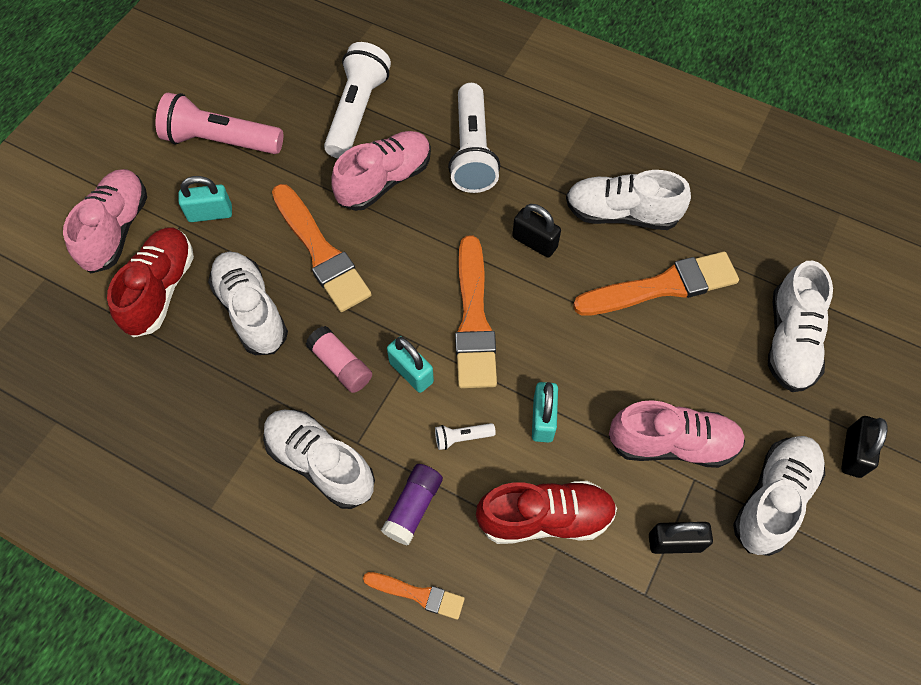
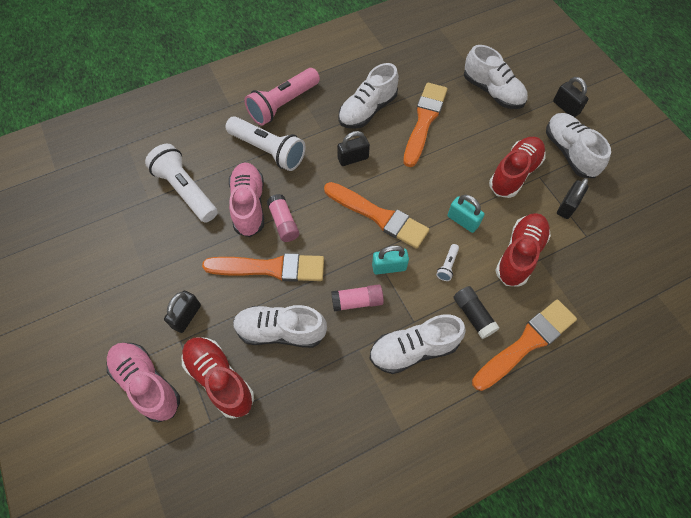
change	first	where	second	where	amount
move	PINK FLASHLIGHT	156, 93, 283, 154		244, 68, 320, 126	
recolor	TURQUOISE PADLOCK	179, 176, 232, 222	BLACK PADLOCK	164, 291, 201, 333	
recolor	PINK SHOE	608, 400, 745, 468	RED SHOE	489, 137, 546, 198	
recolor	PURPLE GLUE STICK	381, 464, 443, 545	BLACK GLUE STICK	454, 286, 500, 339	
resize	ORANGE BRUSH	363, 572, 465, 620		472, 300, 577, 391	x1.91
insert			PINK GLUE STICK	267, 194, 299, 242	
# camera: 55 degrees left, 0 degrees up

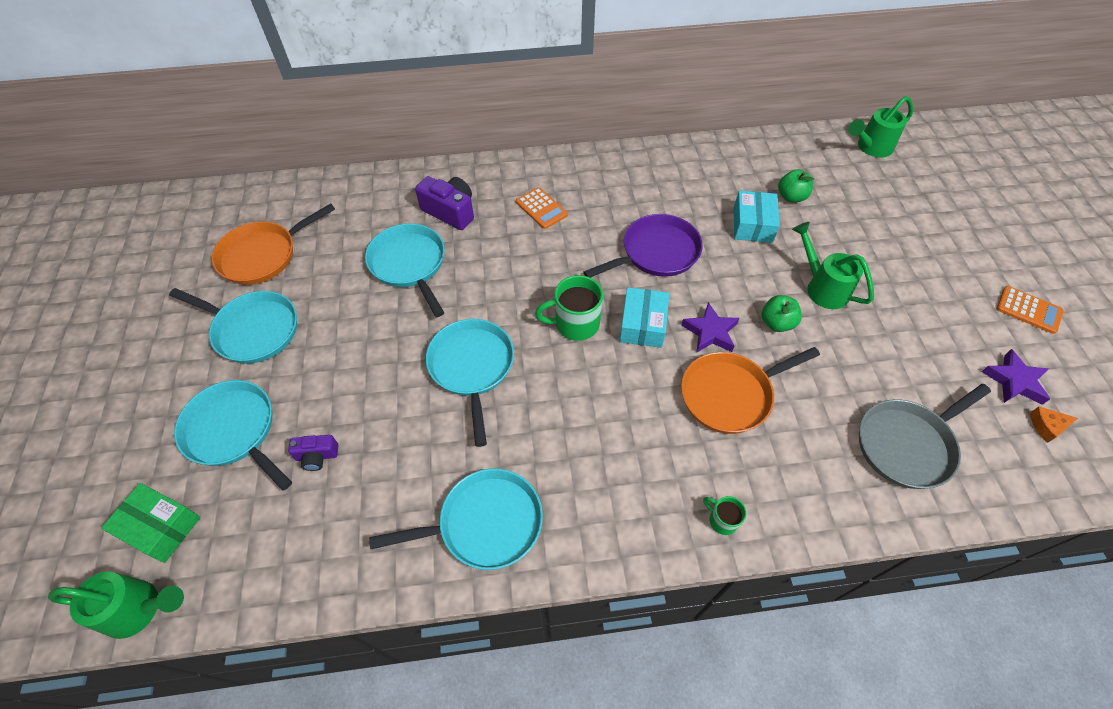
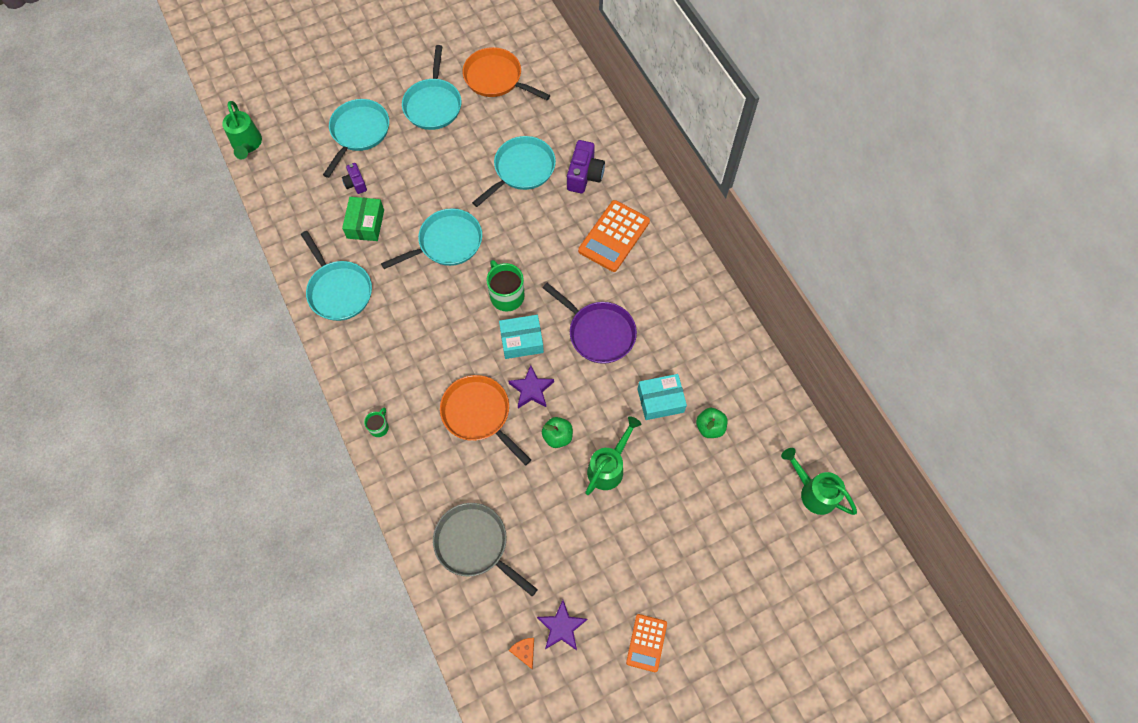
change	first	where	second	where	amount
resize	ORANGE CALCULATOR	516, 187, 568, 229		578, 200, 650, 272	x1.67
move	GREEN BOX	101, 483, 201, 563		342, 197, 384, 241	
# camera: 70 degrees right, 10 degrees up

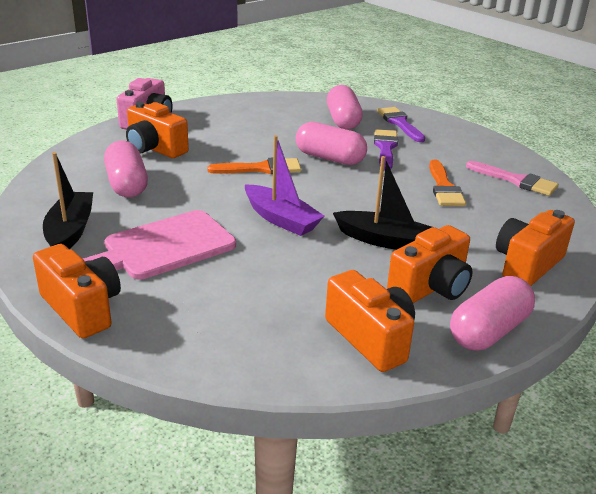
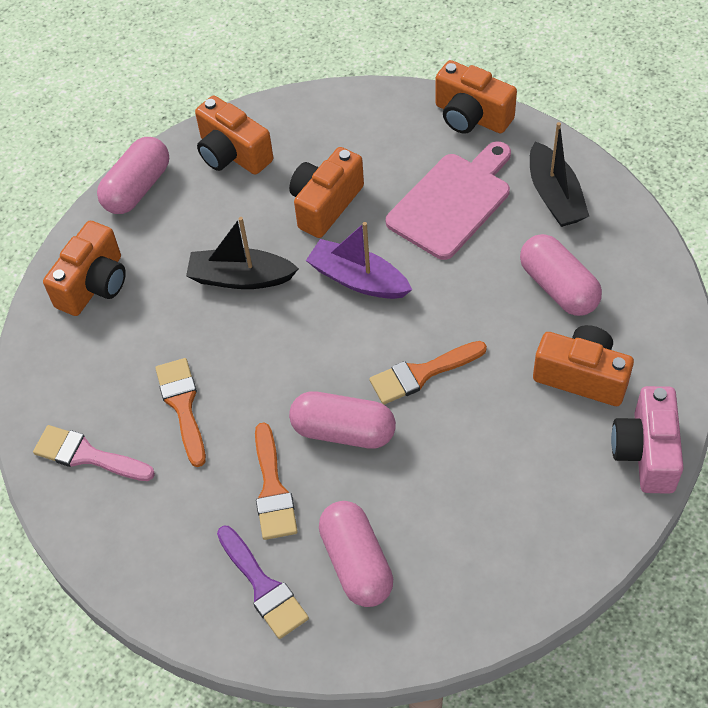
change	first	where	second	where	amount
recolor	PURPLE BRUSH	374, 129, 398, 170	ORANGE BRUSH	255, 422, 298, 540	
move	ORANGE CAMERA	387, 225, 473, 303		289, 147, 364, 238	
# camera: 170 degrees right, 25 degrees up

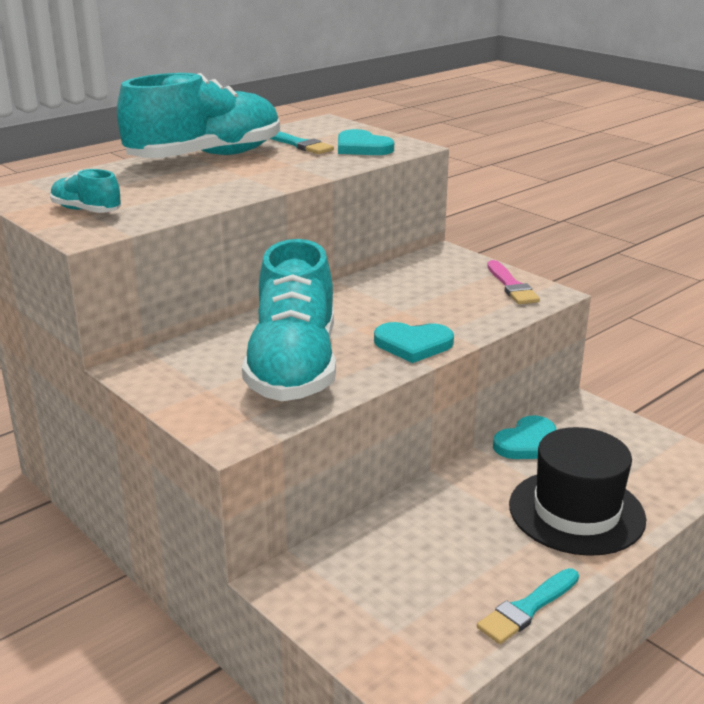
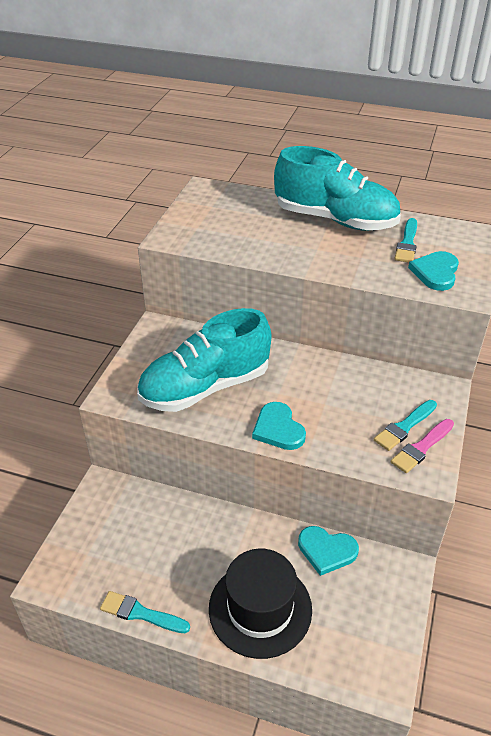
change	first	where	second	where	amount
delete	TURQUOISE SHOE	50, 169, 121, 213			
insert			TURQUOISE BRUSH	374, 400, 437, 451	
# camera: 60 degrees right, 15 degrees up

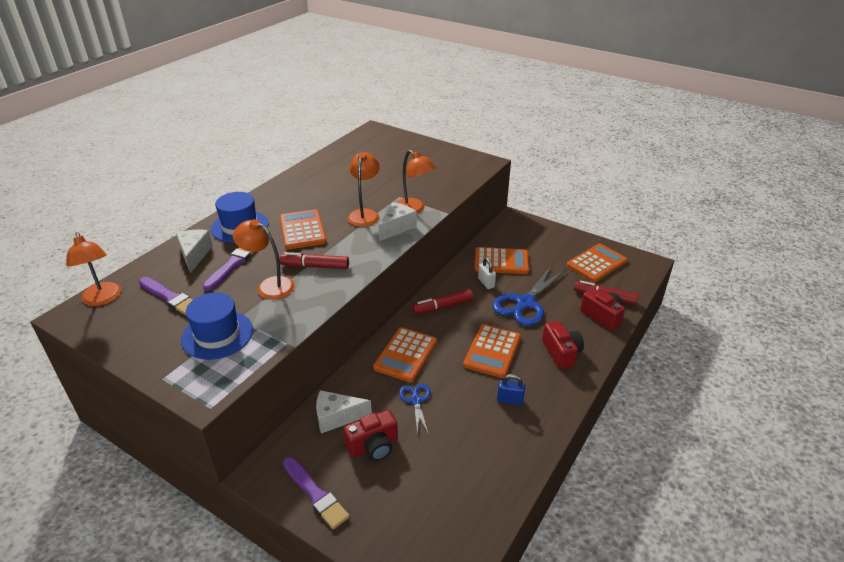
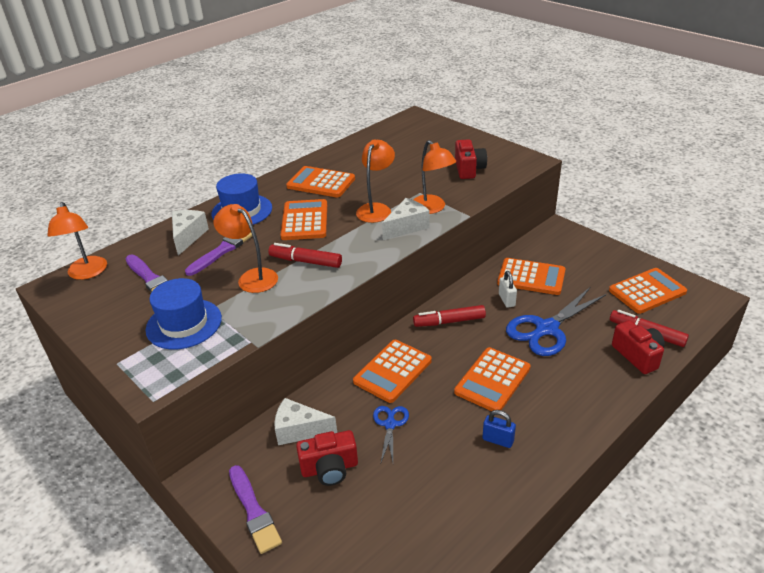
change	first	where	second	where	amount
move	RED CAMERA	542, 321, 584, 369		455, 139, 487, 179	
insert			ORANGE CALCULATOR	286, 166, 355, 198	
# camera: 15 degrees right, 0 degrees up

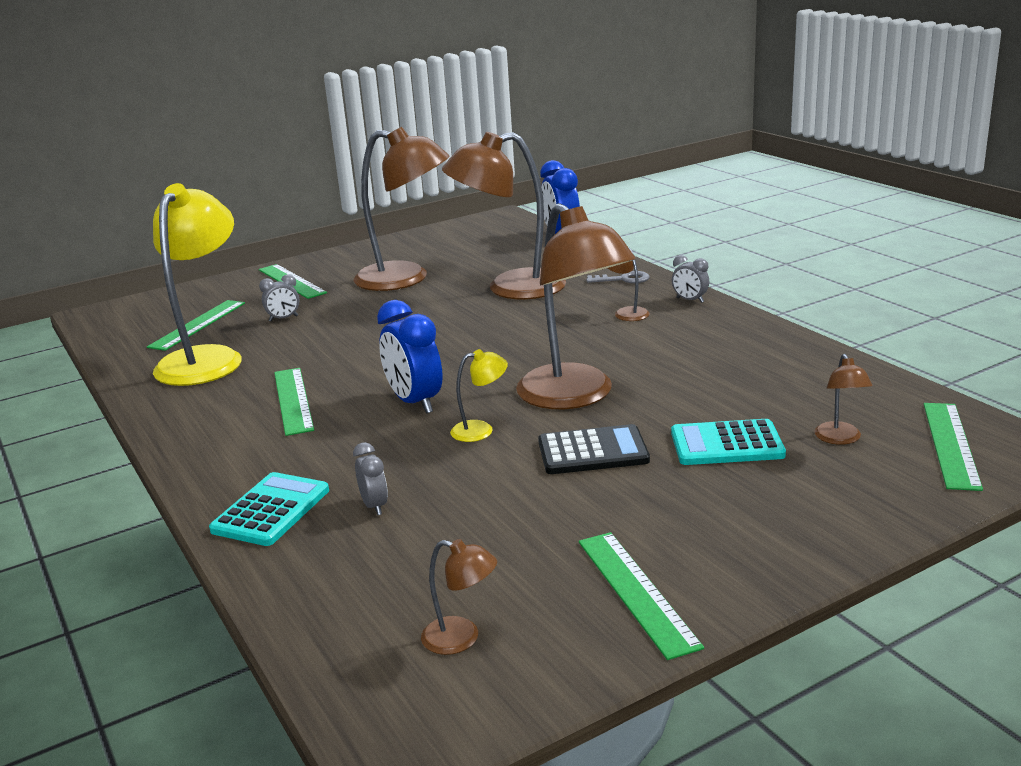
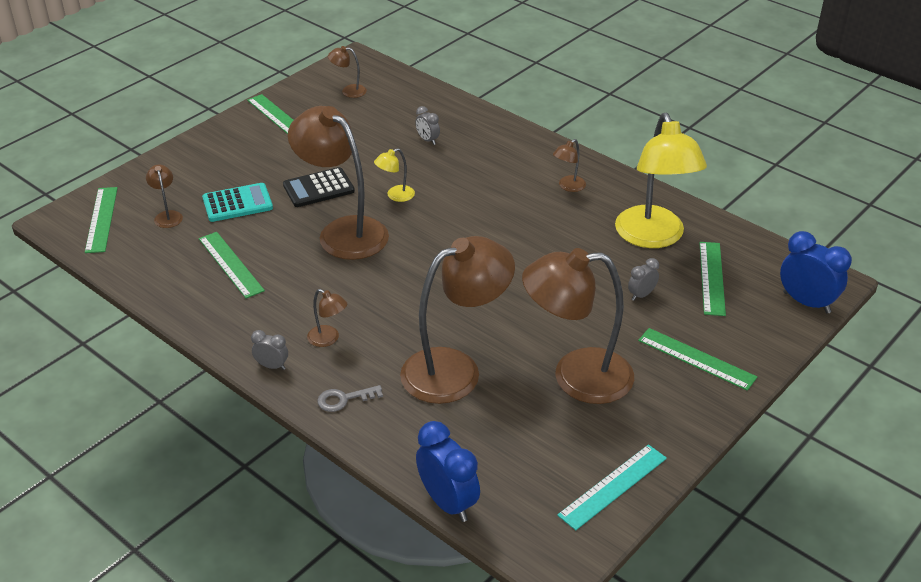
change	first	where	second	where	amount
move	BLUE CLOCK	377, 300, 443, 414		780, 231, 852, 314	
move	GREEN RULER	274, 368, 314, 436		199, 232, 265, 298	
delete	TURQUOISE CALCULATOR	209, 472, 329, 546			
insert			BROWN LAMP	553, 139, 586, 192	
insert			TURQUOISE RULER	557, 444, 667, 530	
# camera: 160 degrees right, 15 degrees up

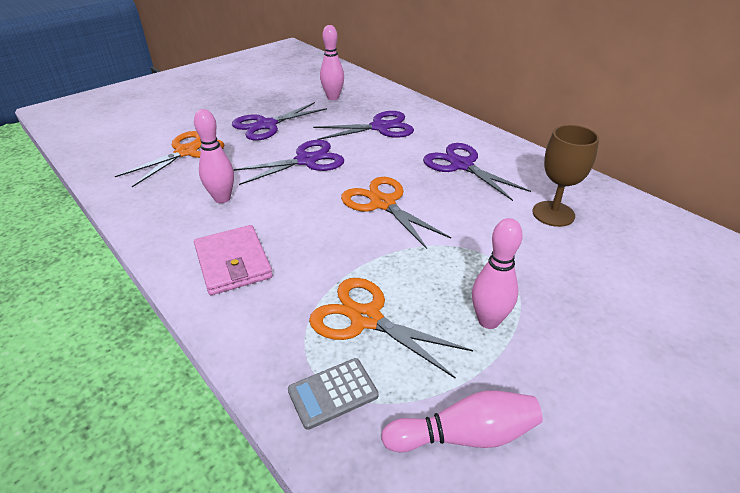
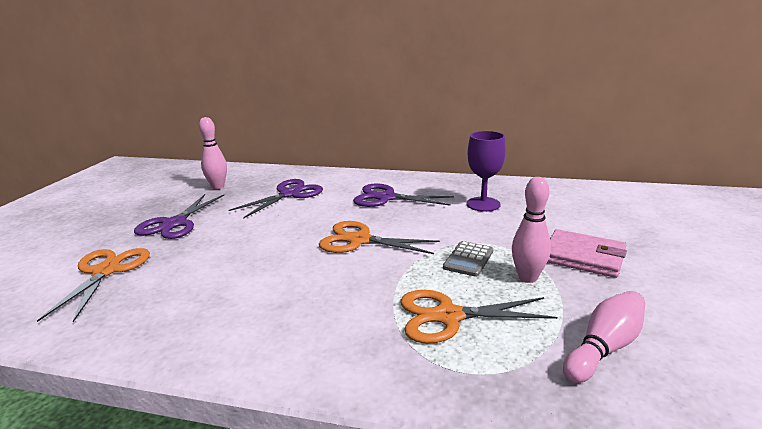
change	first	where	second	where	amount
delete	PINK BOWLING PIN	194, 109, 234, 203			
recolor	BROWN GOBLET	532, 125, 599, 227	PURPLE GOBLET	467, 131, 506, 212	
delete	PURPLE SCISSORS	233, 140, 344, 185			
move	PINK WALLET	194, 225, 273, 295		548, 229, 627, 278	
move	GREY CALCULATOR	288, 358, 379, 430		443, 241, 493, 277	
# camera: 35 degrees left, 15 degrees down

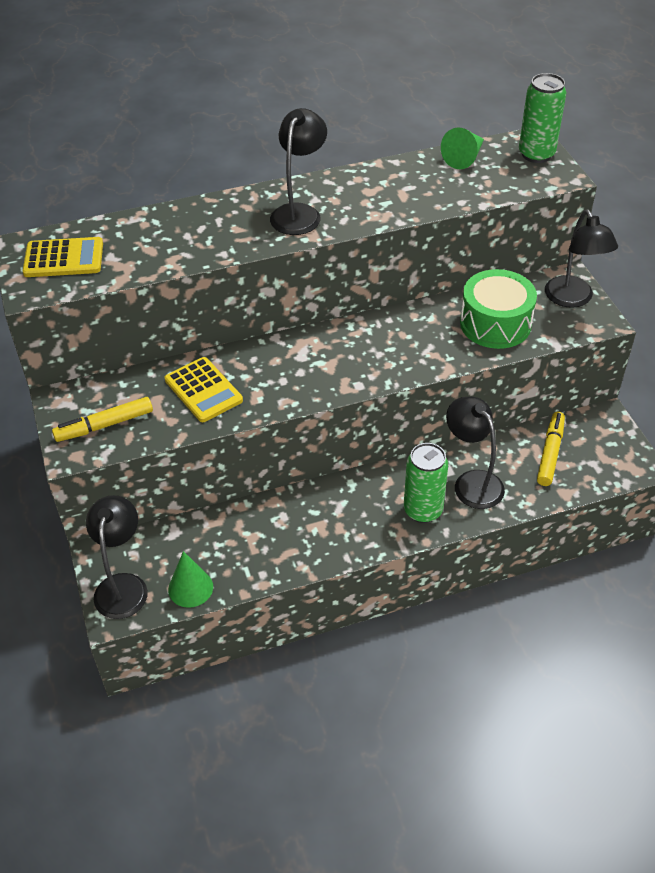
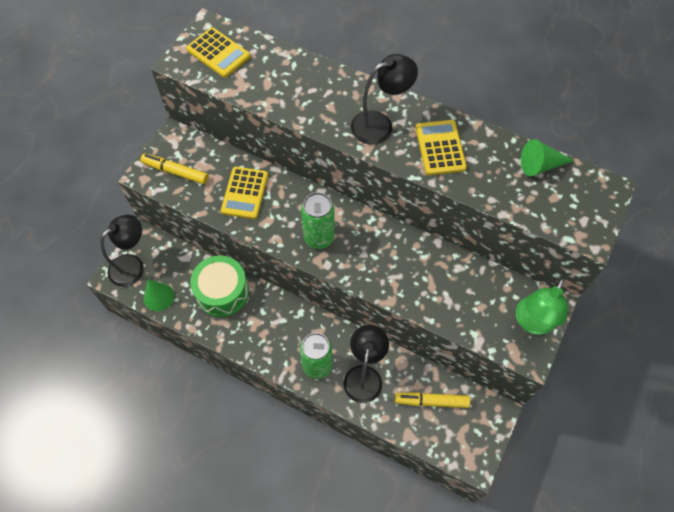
change	first	where	second	where	amount
move	GREEN CAN	519, 73, 566, 163		301, 192, 335, 249	
recolor	BLACK LAMP	545, 210, 618, 308	GREEN LAMP	516, 278, 568, 335	
move	GREEN DRUM	460, 269, 537, 349		190, 256, 249, 317	
rotate	YELLOW MARKER	537, 412, 565, 486		395, 392, 470, 408	150 degrees counterclockwise
insert			YELLOW CALCULATOR	416, 120, 467, 175	
# camera: 45 degrees right, 15 degrees up

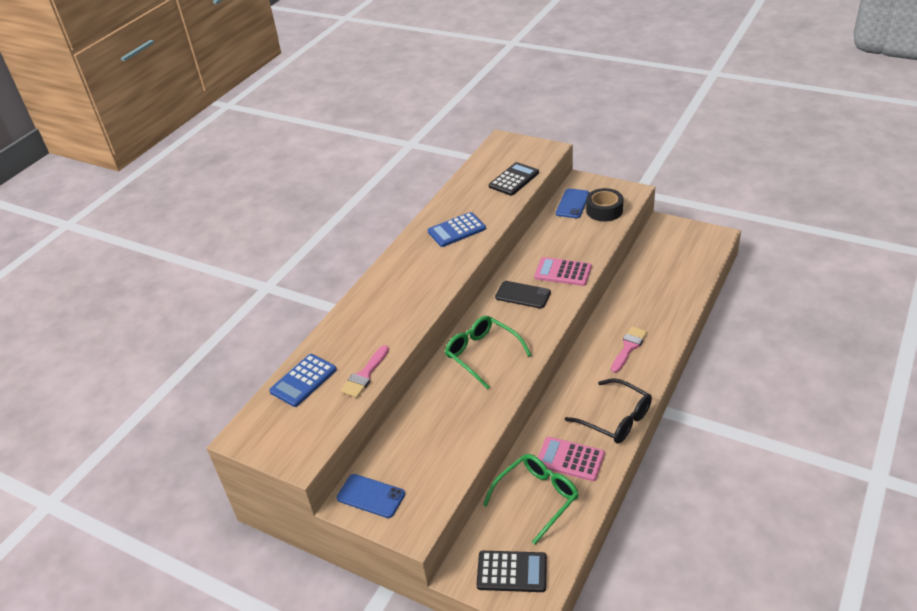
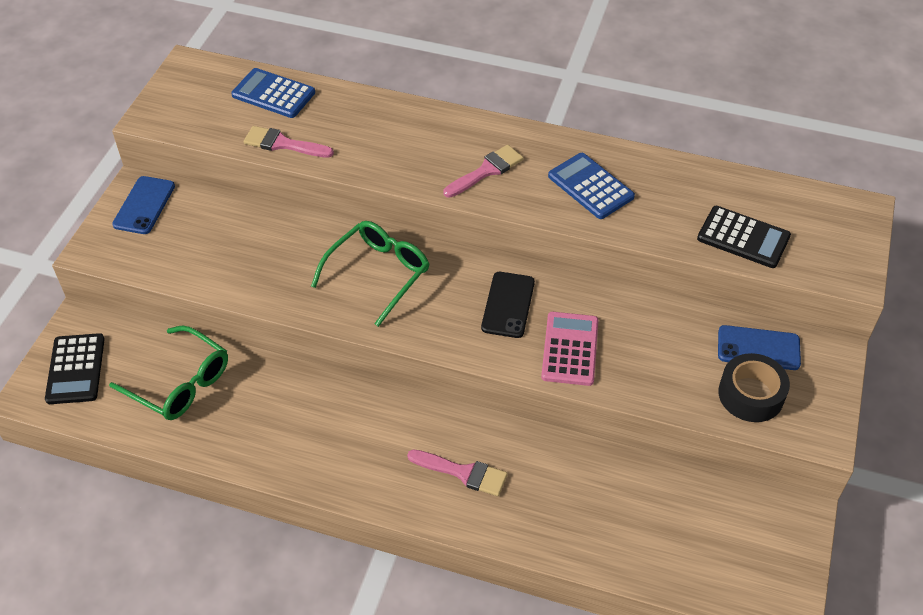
change	first	where	second	where	amount
delete	BLACK GLASSES	565, 378, 652, 444			
delete	PINK CALCULATOR	538, 437, 605, 481			
insert			PINK BRUSH	443, 145, 524, 198	
# camera: 75 degrees right, 10 degrees up

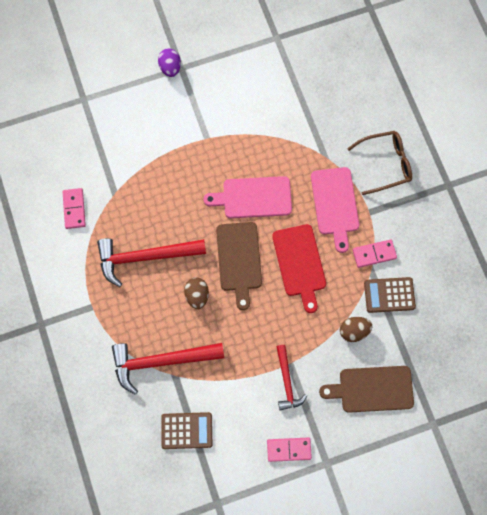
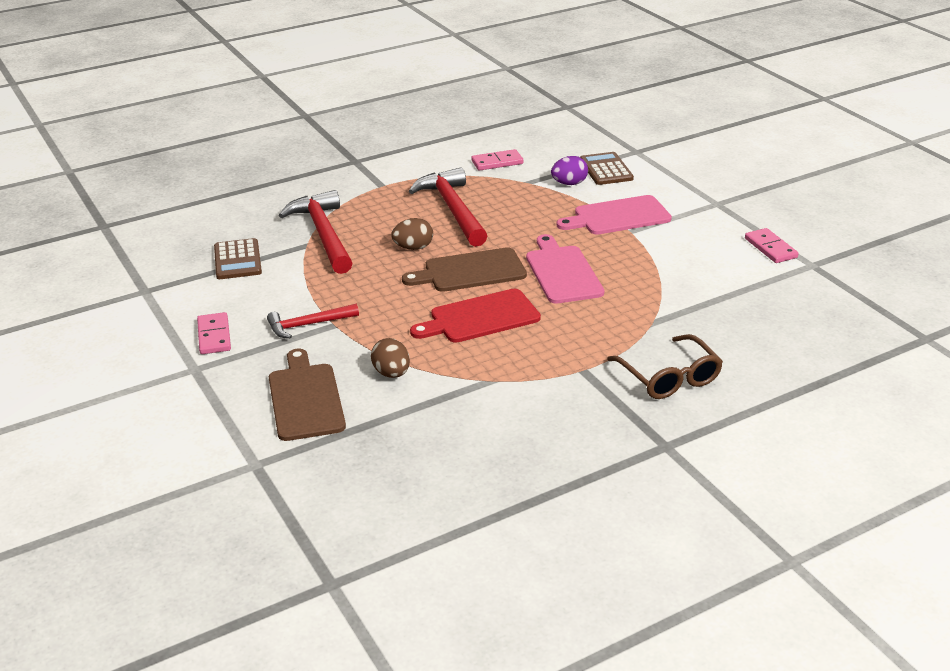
change	first	where	second	where	amount
move	PURPLE EGG	158, 48, 181, 77		551, 156, 588, 185	
move	PINK CUTTING BOARD	311, 167, 359, 253		556, 195, 672, 235	
move	PINK DOMINO	353, 239, 397, 268		745, 228, 798, 263	
move	BROWN CALCULATOR	364, 277, 416, 313		580, 152, 634, 185	
# camera: 80 degrees right, 40 degrees down

